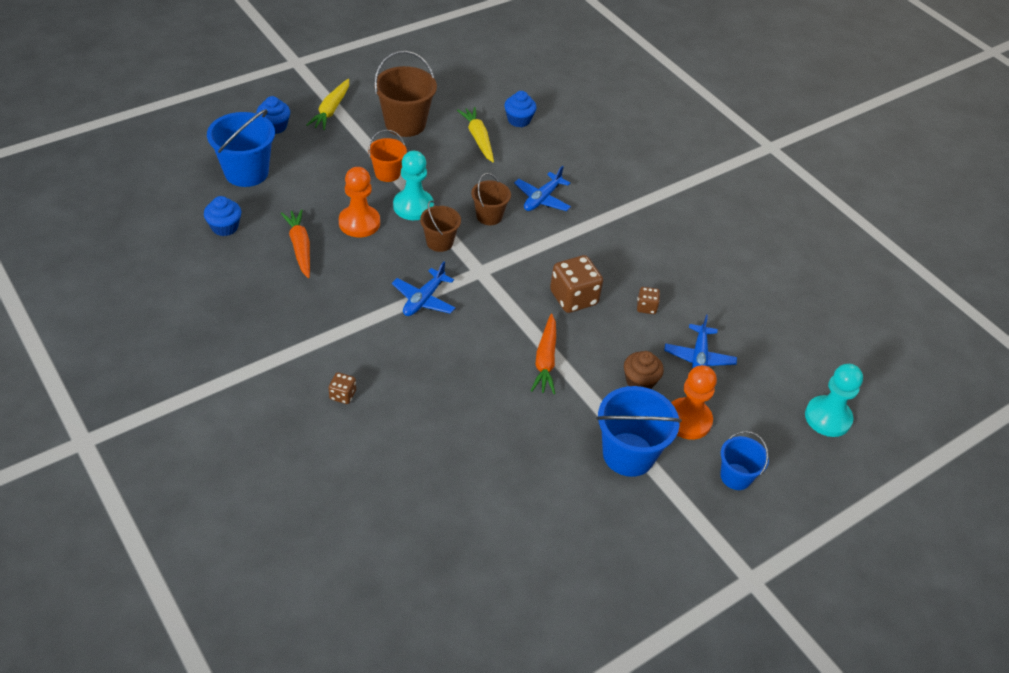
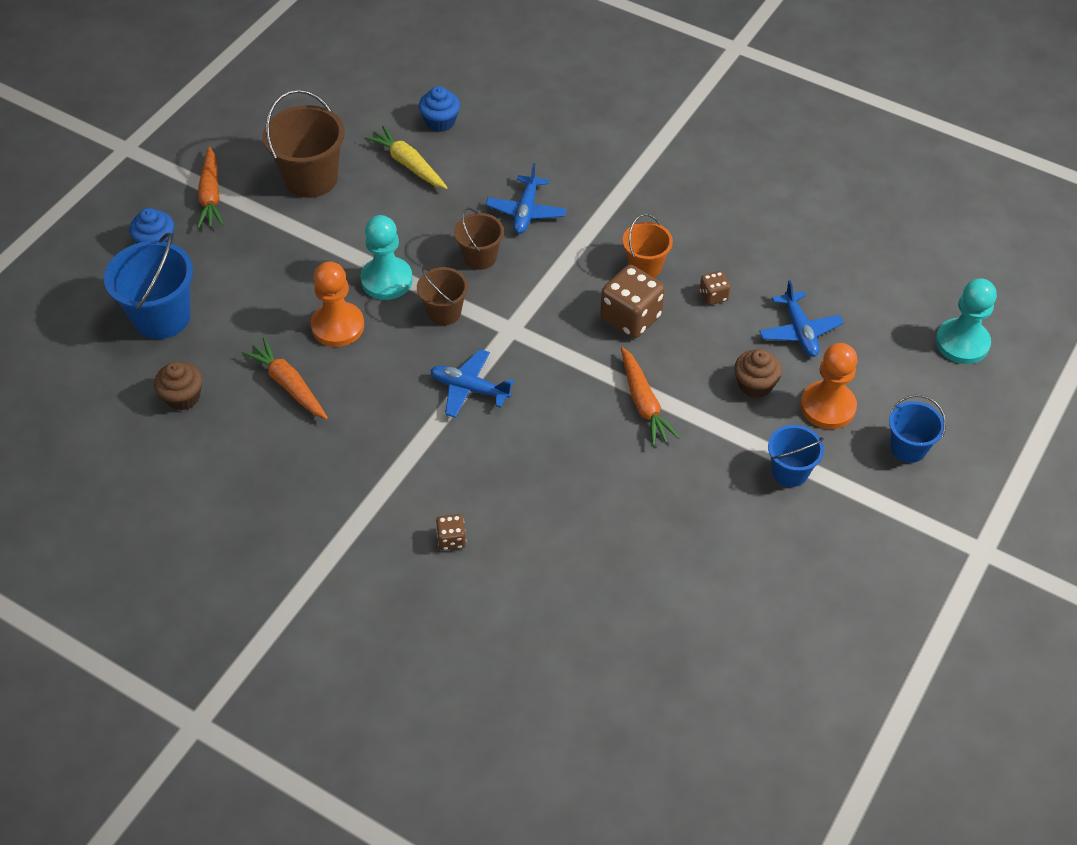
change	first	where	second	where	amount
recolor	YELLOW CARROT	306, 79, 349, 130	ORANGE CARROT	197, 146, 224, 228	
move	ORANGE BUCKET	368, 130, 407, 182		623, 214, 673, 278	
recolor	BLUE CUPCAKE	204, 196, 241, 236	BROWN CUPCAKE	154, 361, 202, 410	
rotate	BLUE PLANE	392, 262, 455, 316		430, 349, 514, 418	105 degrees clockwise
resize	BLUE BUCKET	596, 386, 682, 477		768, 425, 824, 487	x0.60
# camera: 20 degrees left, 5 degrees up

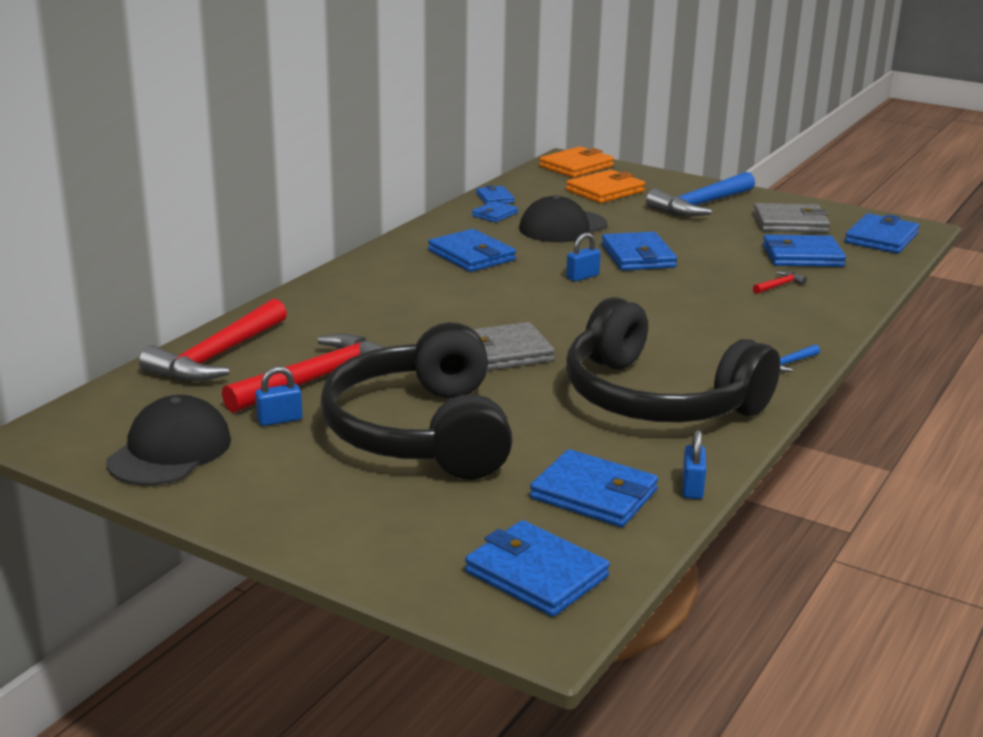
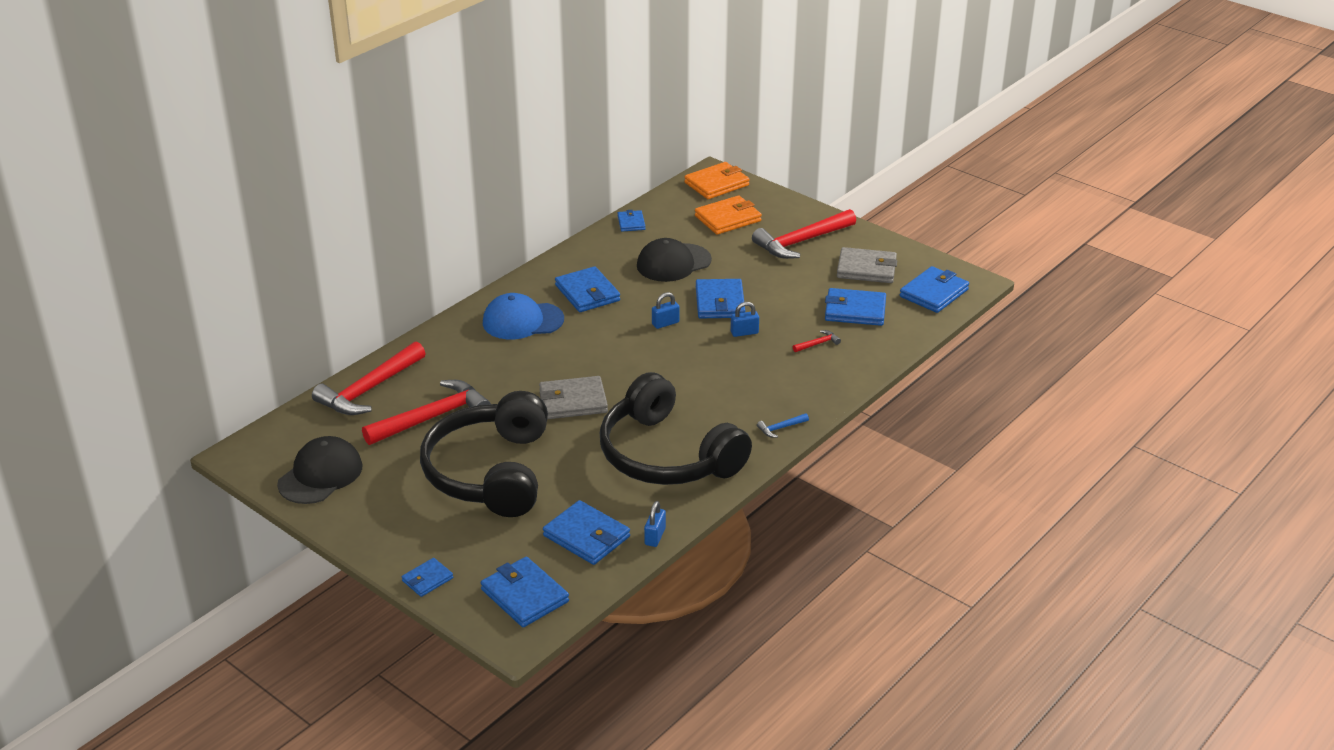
change	first	where	second	where	amount
recolor	BLUE HAMMER	646, 172, 755, 217	RED HAMMER	752, 209, 856, 259	
move	BLUE WALLET	472, 201, 518, 223		402, 558, 453, 597	
move	BLUE PADLOCK	255, 366, 302, 426		731, 302, 759, 337	
insert			BLUE CAP	483, 293, 564, 339	
# camera: 10 degrees right, 10 degrees up

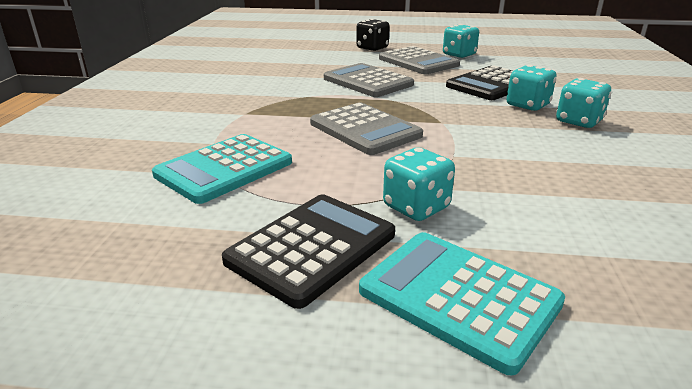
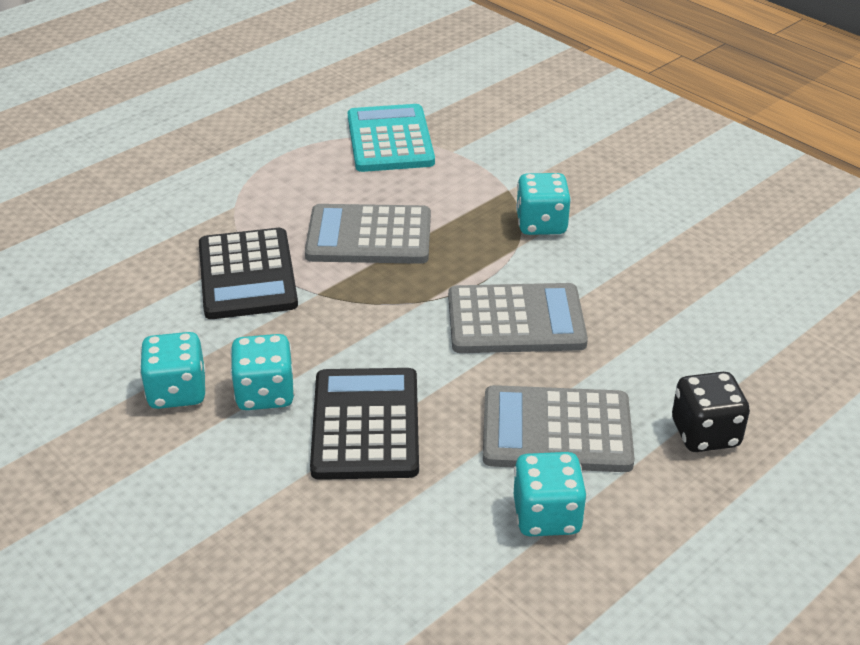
change	first	where	second	where	amount
move	TURQUOISE DICE	383, 148, 455, 221		516, 173, 571, 235	
move	BLACK CALCULATOR	222, 194, 395, 309		199, 228, 298, 319	
delete	TURQUOISE CALCULATOR	359, 232, 565, 376			
# camera: 130 degrees right, 10 degrees up

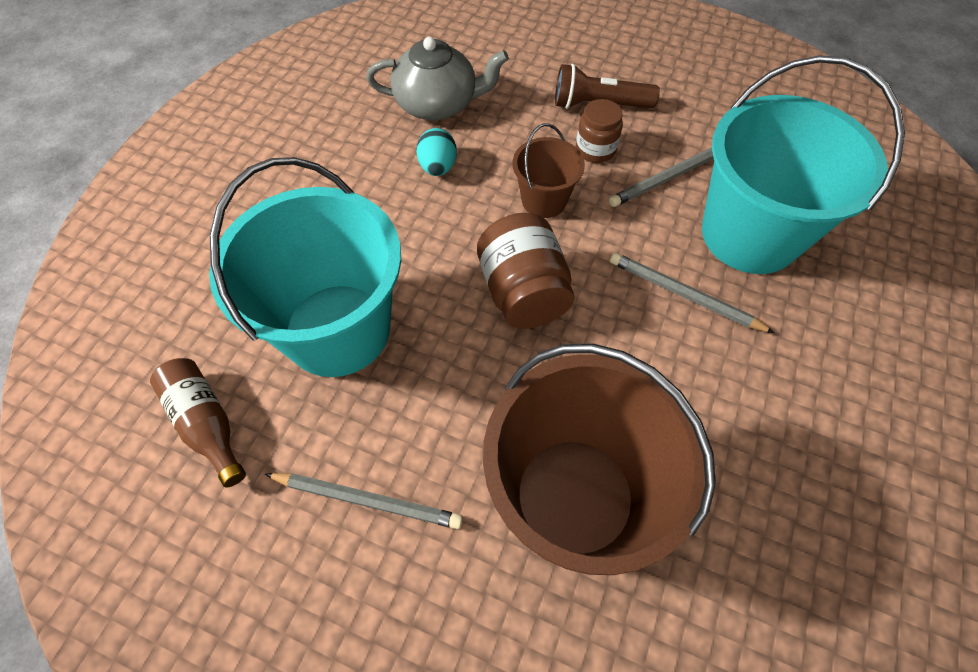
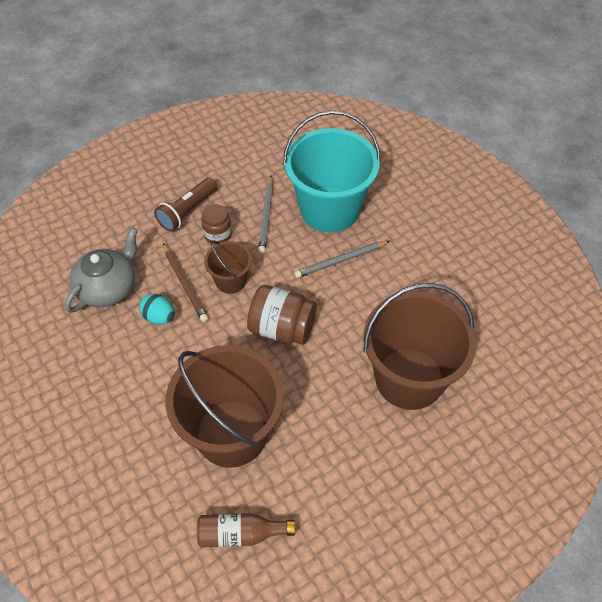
change	first	where	second	where	amount
recolor	TURQUOISE BUCKET	209, 157, 401, 377	BROWN BUCKET	165, 345, 284, 468	
delete	GREY PENCIL	265, 473, 463, 529			
insert			BROWN PENCIL	163, 243, 208, 322	
# camera: 55 degrees left, 5 degrees down

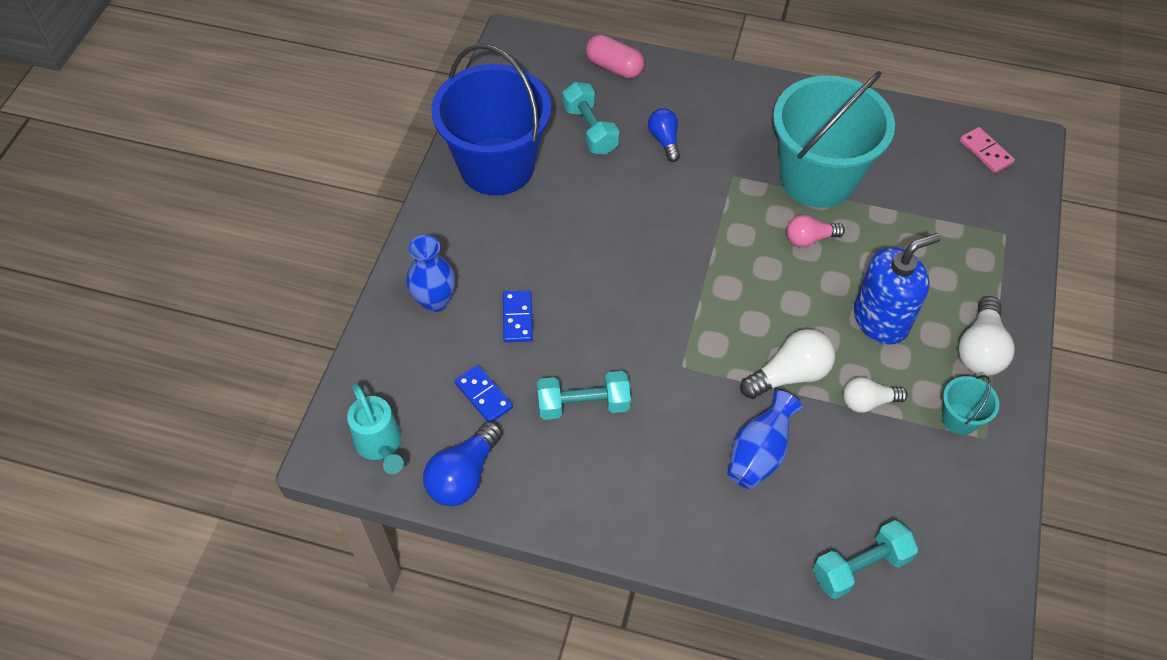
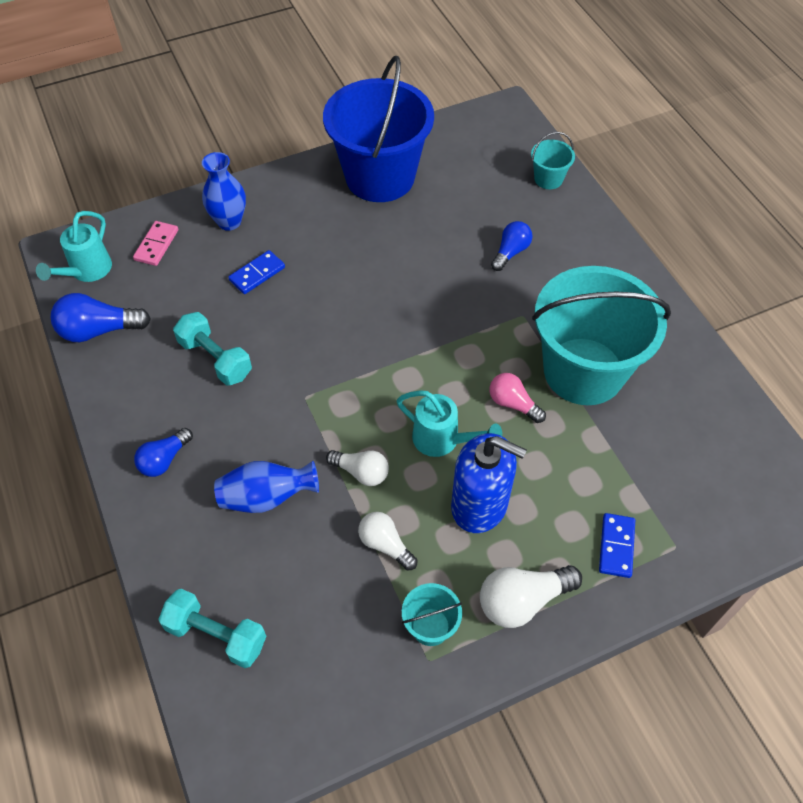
change	first	where	second	where	amount
replace	PINK CAPSULE	586, 34, 644, 78	TURQUOISE BUCKET	531, 132, 575, 189	
delete	TURQUOISE DUMBBELL	563, 82, 619, 154			
move	PINK DOMINO	959, 127, 1015, 173		133, 221, 178, 266	
resize	WHITE LIGHT BULB	740, 329, 835, 399		326, 450, 389, 486	x0.66
move	BLUE DOMINO	454, 365, 513, 422		599, 513, 635, 578	
insert			TURQUOISE WATERING CAN	396, 390, 502, 457	
insert			BLUE LIGHT BULB	134, 428, 193, 477	
# camera: 50 degrees right, 0 degrees up

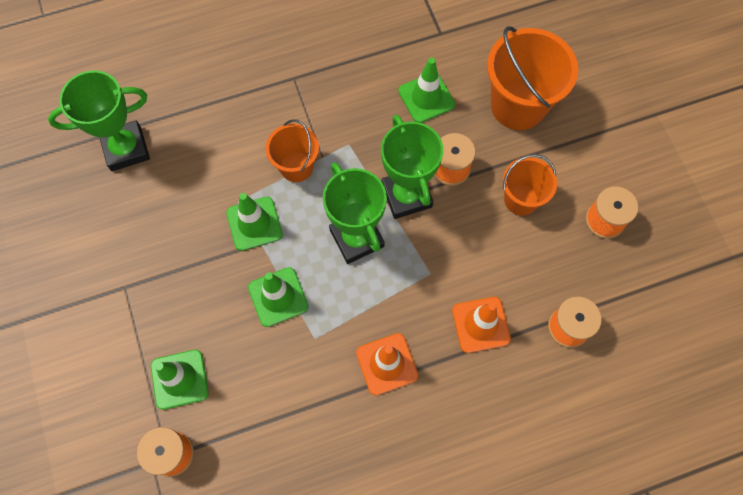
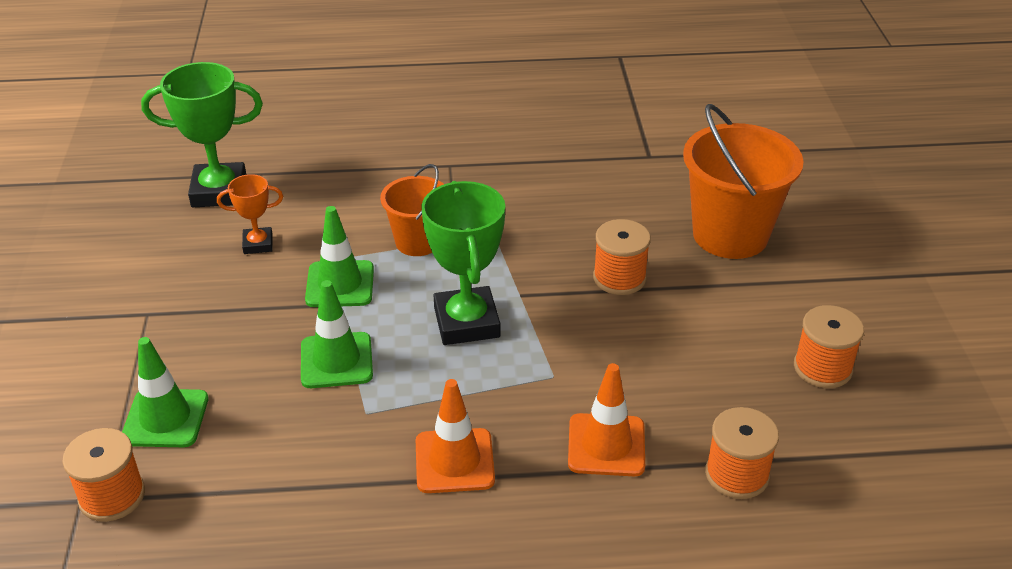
change	first	where	second	where	amount
delete	GREEN TRAFFIC CONE	398, 58, 455, 123			
delete	GREEN TROPHY	381, 115, 443, 219			
delete	ORANGE BUCKET	503, 154, 557, 215			
insert			ORANGE TROPHY	217, 174, 283, 254	
# camera: 15 degrees right, 30 degrees down

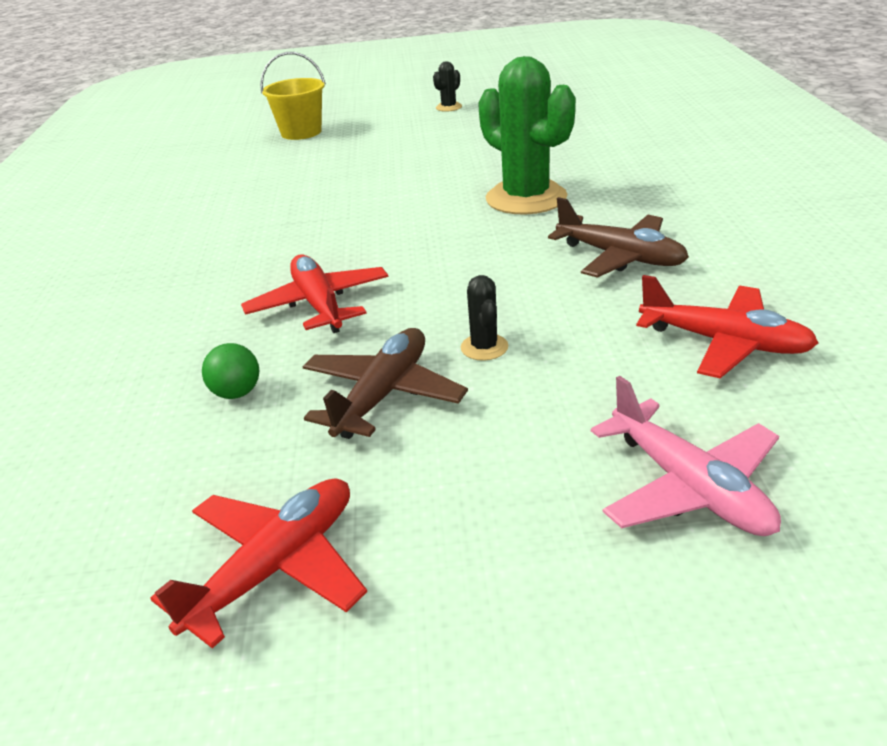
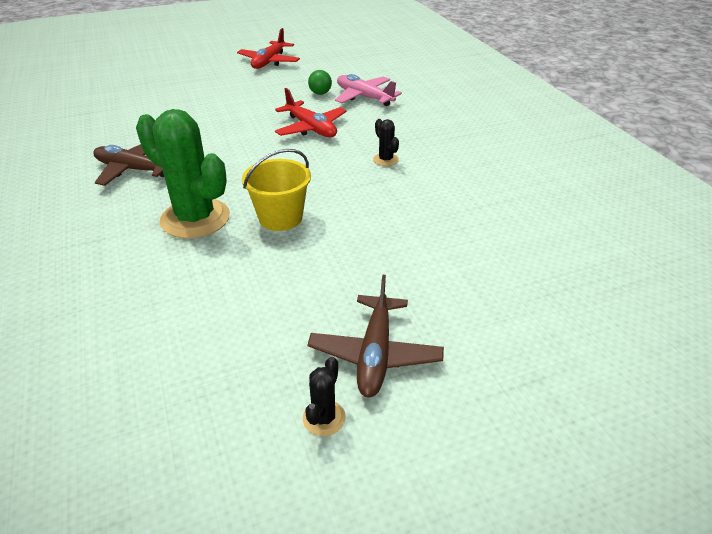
change	first	where	second	where	amount
move	YELLOW BUCKET	260, 52, 326, 140		242, 149, 311, 231	
move	BLACK CACTUS	461, 275, 508, 361		373, 119, 399, 166	
delete	RED PLANE	636, 275, 818, 378			
move	BROWN PLANE	302, 328, 468, 439		308, 275, 444, 397	
move	PINK PLANE	591, 376, 781, 536		335, 74, 402, 106	
# camera: 160 degrees right, 5 degrees up

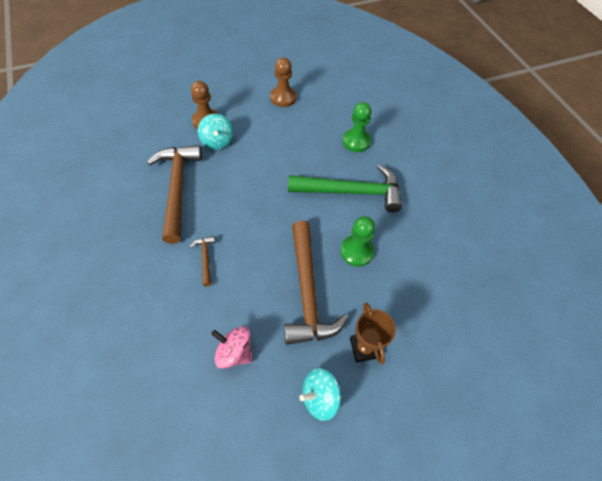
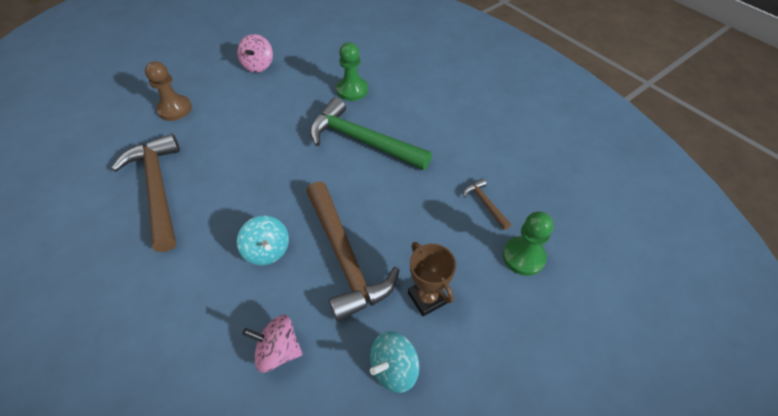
change	first	where	second	where	amount
replace	BROWN PAWN	270, 57, 297, 107	PINK SPINNING TOP	237, 34, 273, 73	
move	TURQUOISE SPINNING TOP	198, 114, 233, 150		237, 216, 289, 265	
rotate	GREEN HAMMER	288, 165, 402, 212		310, 97, 432, 170	135 degrees counterclockwise
move	GREEN PAWN	340, 216, 375, 267		503, 212, 553, 276	
move	BROWN HAMMER	190, 236, 215, 287		463, 178, 511, 230	
# camera: 15 degrees left, 5 degrees down

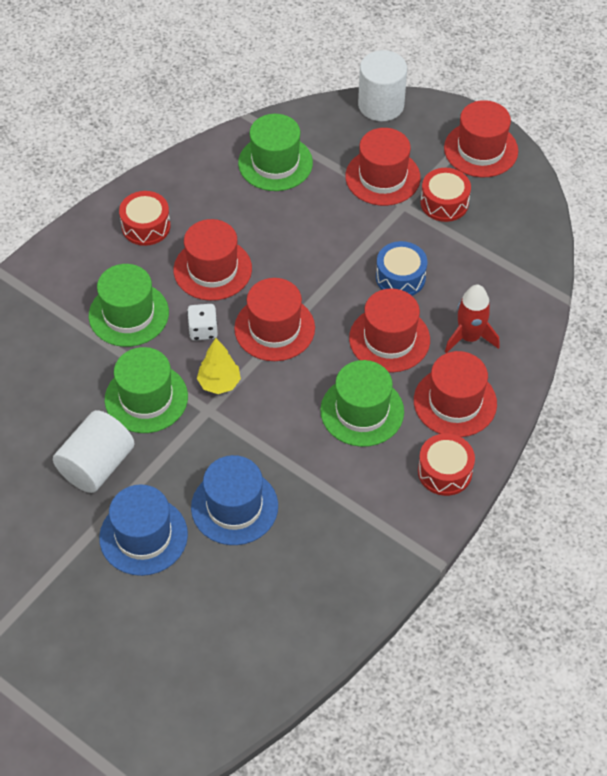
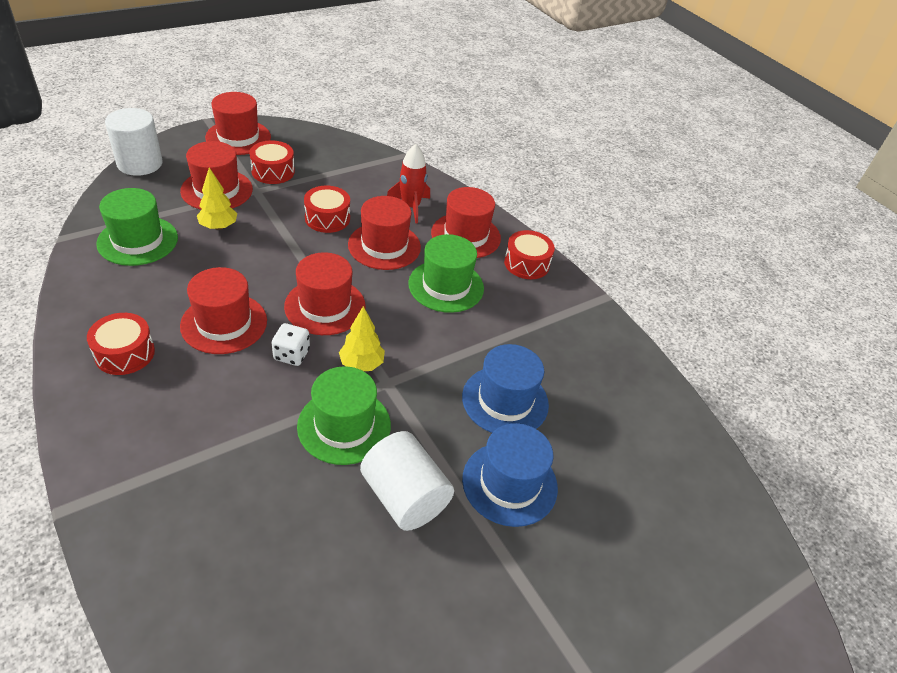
change	first	where	second	where	amount
recolor	BLUE DRUM	376, 241, 428, 296	RED DRUM	304, 185, 350, 233	
delete	GREEN HAT	89, 264, 169, 347			
insert			YELLOW TREE	197, 167, 237, 230	
# camera: 75 degrees left, 10 degrees down

